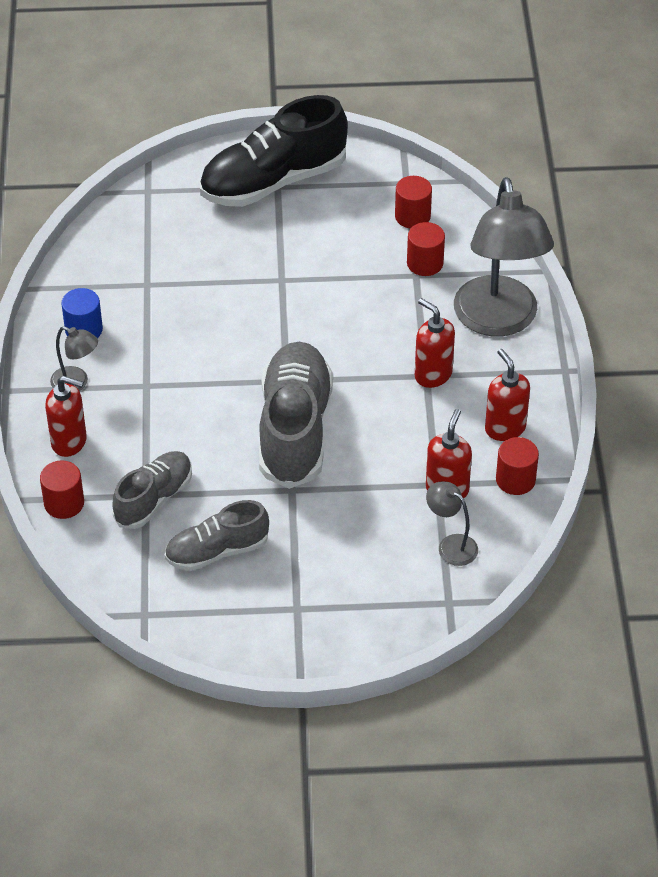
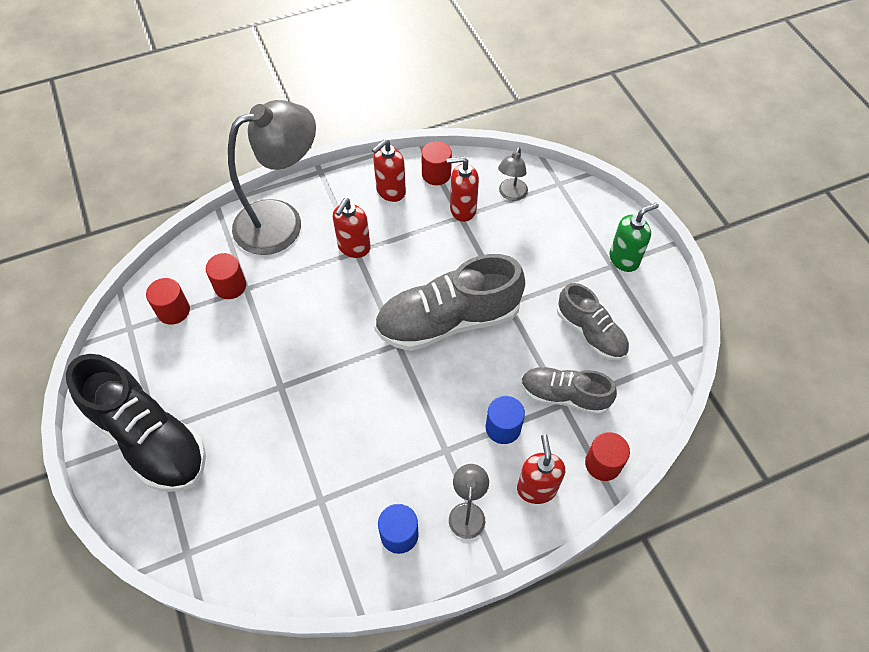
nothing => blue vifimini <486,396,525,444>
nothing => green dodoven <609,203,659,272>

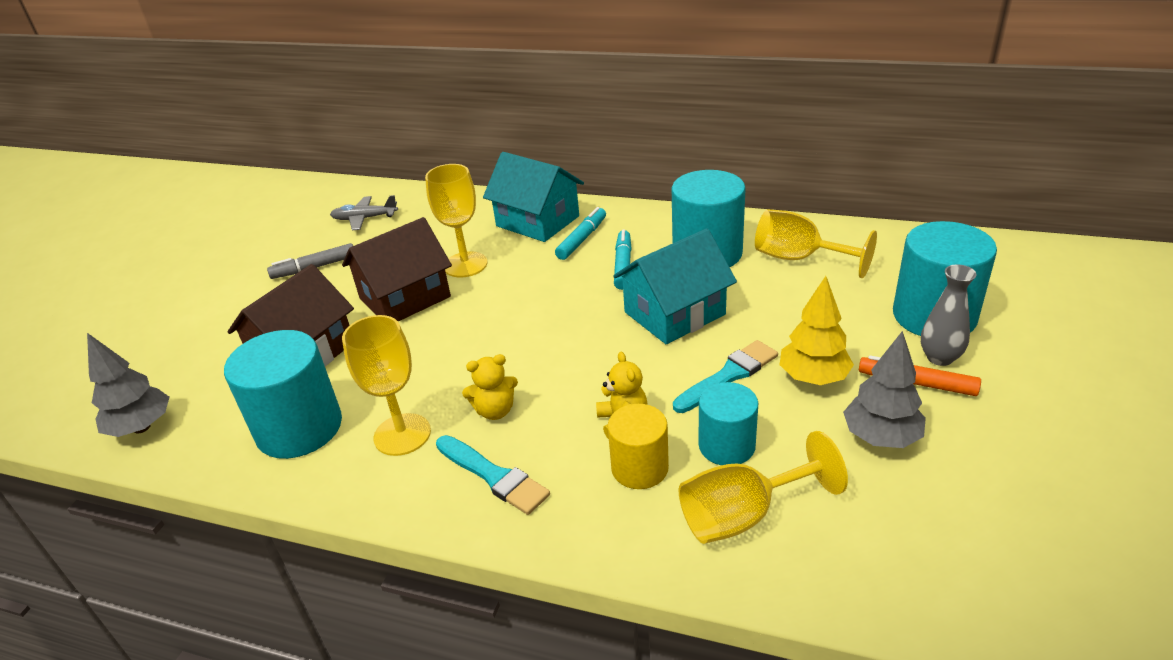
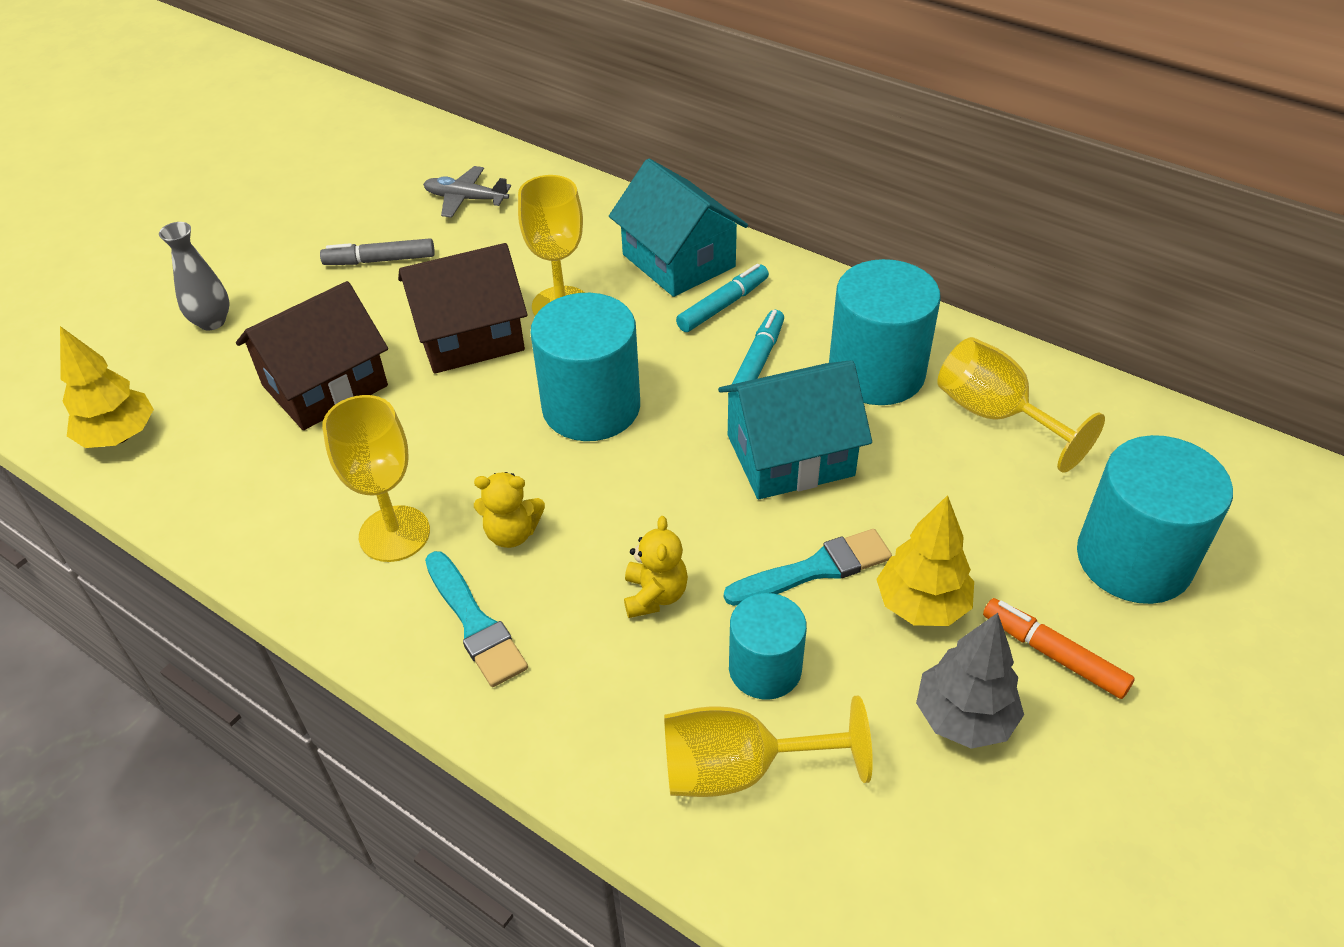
yellow vifimini <607,404,669,489> => nothing
turquoise vifimini <224,330,342,459> => turquoise vifimini <530,293,640,441>, move
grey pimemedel <921,264,977,366> => grey pimemedel <159,222,229,330>, move
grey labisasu <87,333,169,437> => yellow labisasu <60,326,154,448>

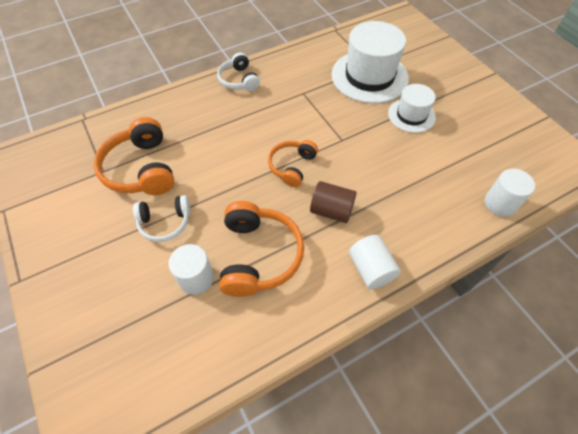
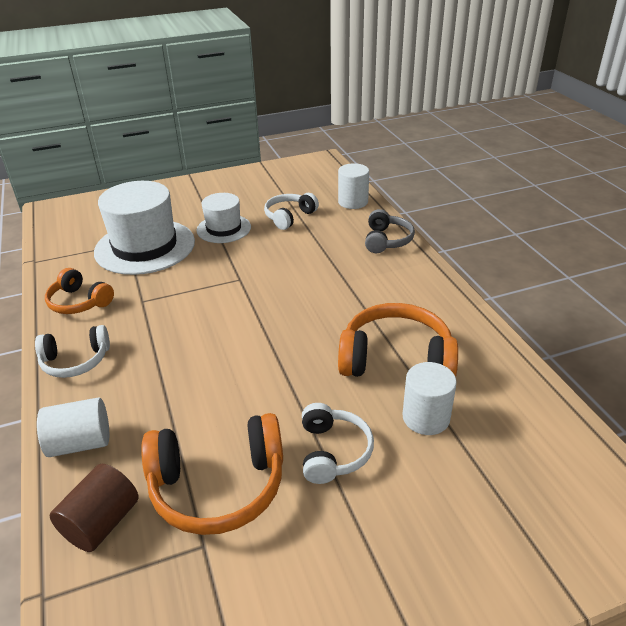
nothing => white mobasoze <264,193,319,230>
nothing => grey mobasoze <365,209,415,253>
orange mobasoze <268,140,318,187> => orange mobasoze <45,268,114,314>, move
brown vifimini <310,181,357,223> => brown vifimini <50,464,139,552>, move
white vifimini <349,235,401,289> => white vifimini <37,397,109,457>, move

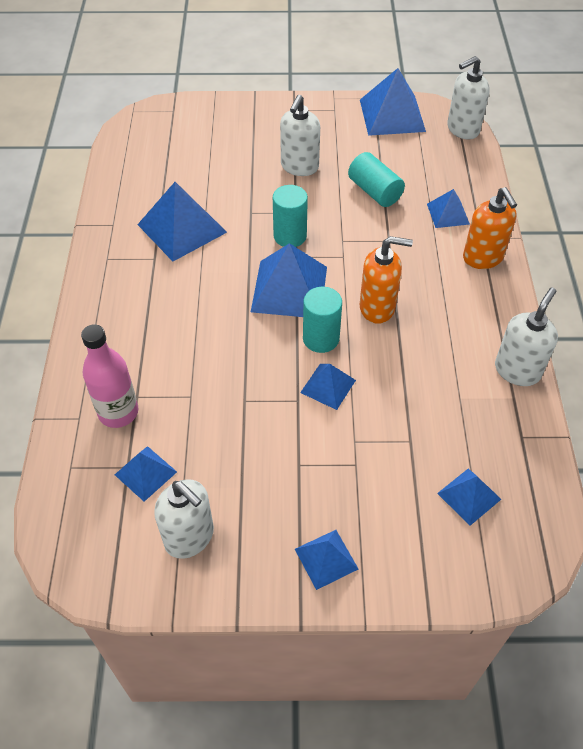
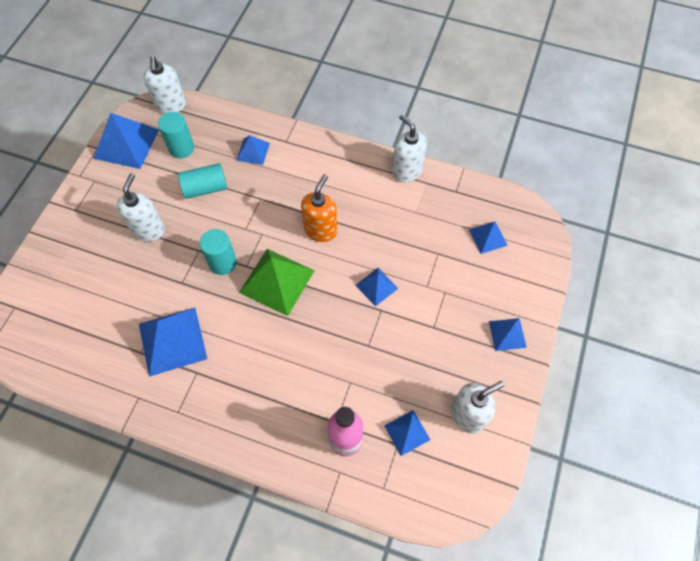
orange dodoven <463,187,517,269> => nothing
turquoise vifimini <303,287,342,353> => turquoise vifimini <158,112,194,158>, move
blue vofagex <251,243,327,317> => green vofagex <239,249,315,316>
white dodoven <280,95,320,176> => white dodoven <116,173,165,241>, 120 degrees counterclockwise

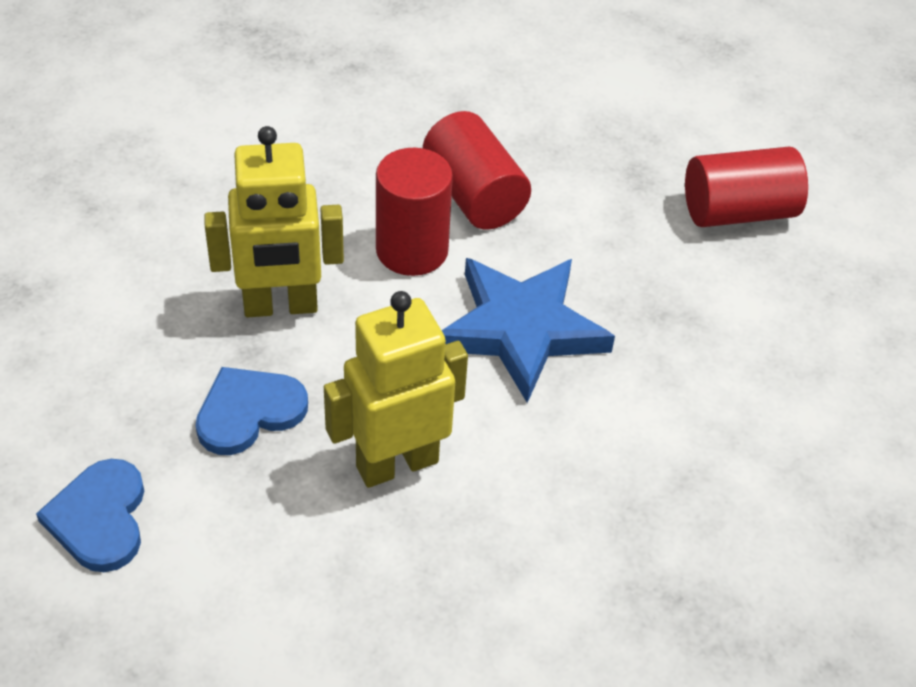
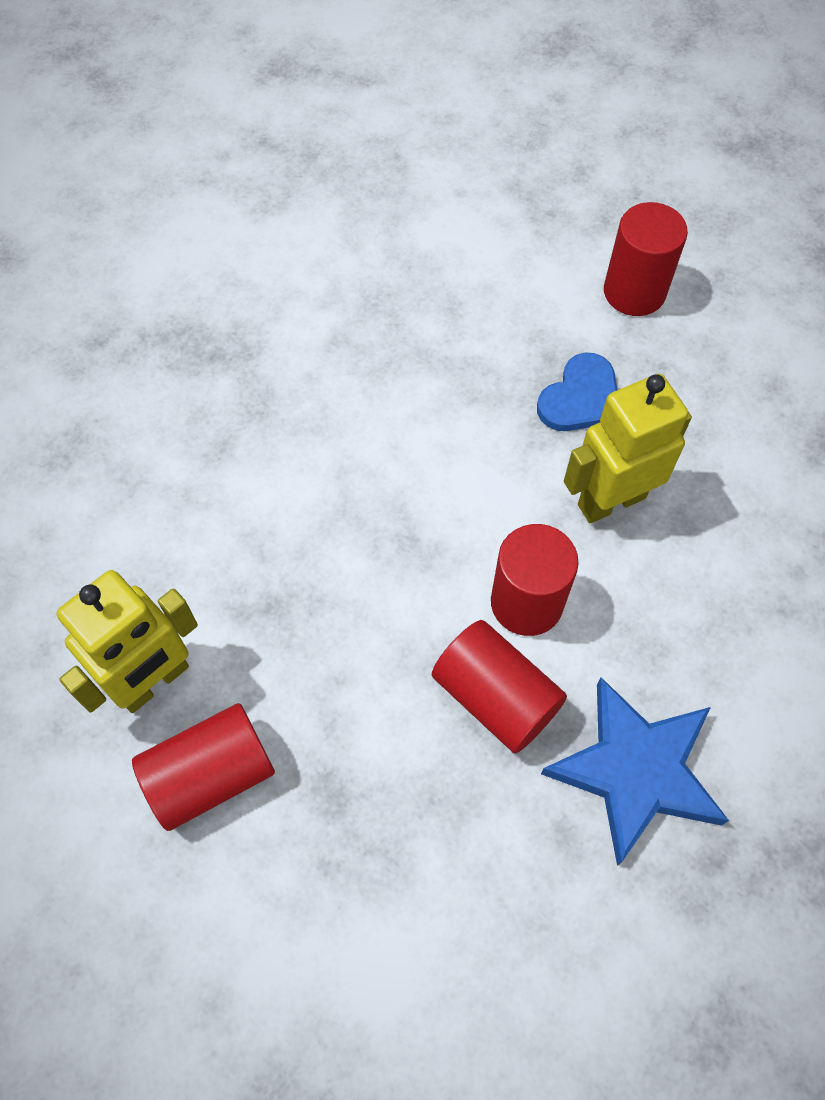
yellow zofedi <324,291,468,488> => yellow zofedi <57,570,198,713>, move
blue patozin <441,258,615,403> => blue patozin <541,677,729,866>, move
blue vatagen <36,459,144,572> => red vifimini <604,202,688,316>

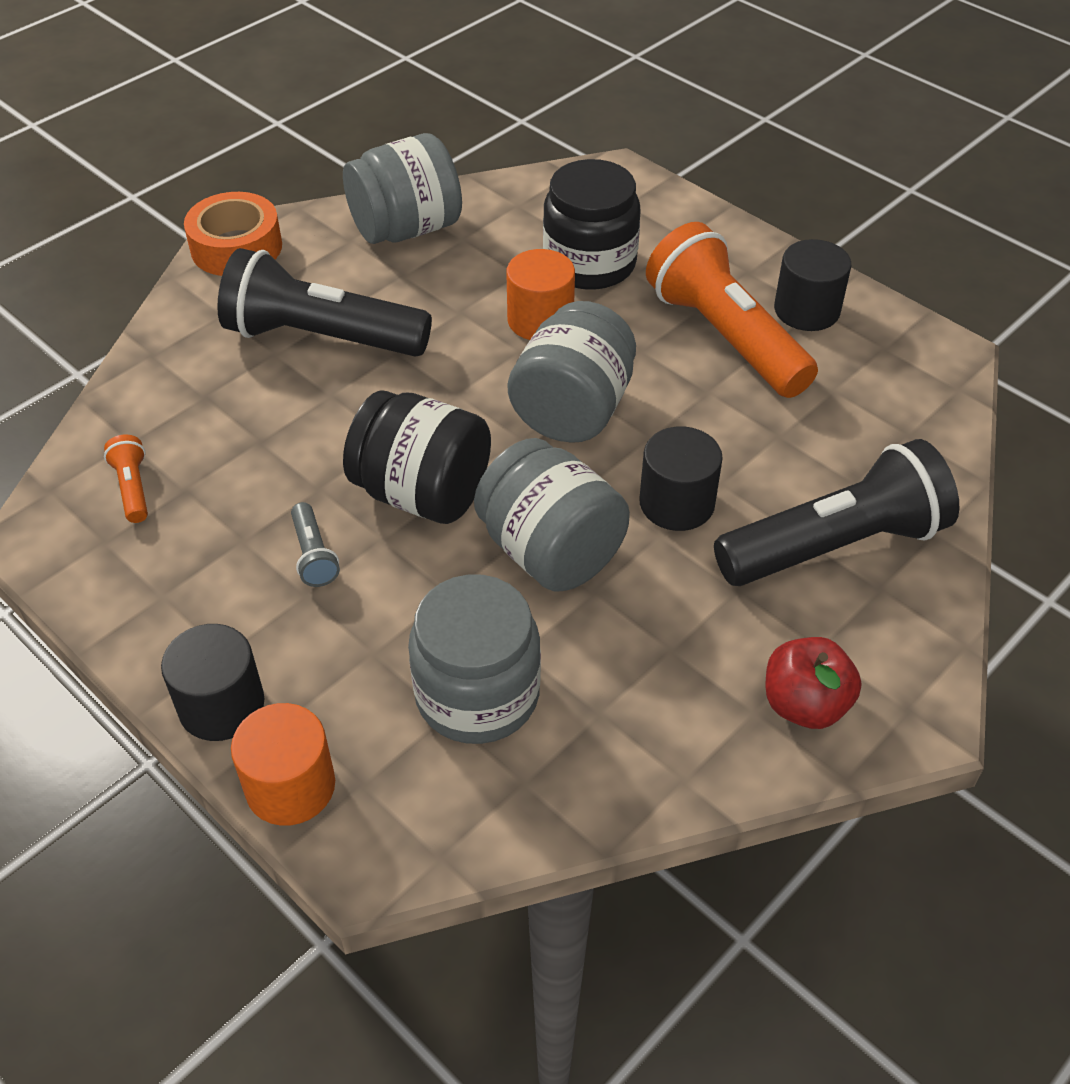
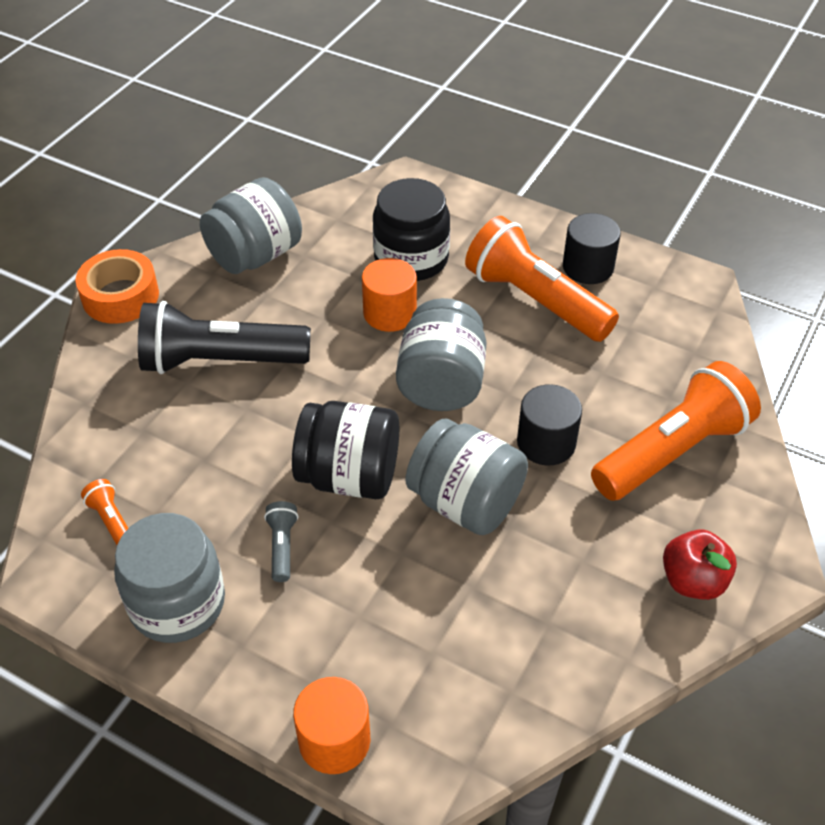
black vifimini <161,624,265,741> => nothing
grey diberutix <408,575,541,744> => grey diberutix <114,513,225,643>, move
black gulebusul <714,439,959,586> => orange gulebusul <591,361,761,501>
grey gulebusul <291,502,340,587> => grey gulebusul <264,501,298,582>, 150 degrees counterclockwise

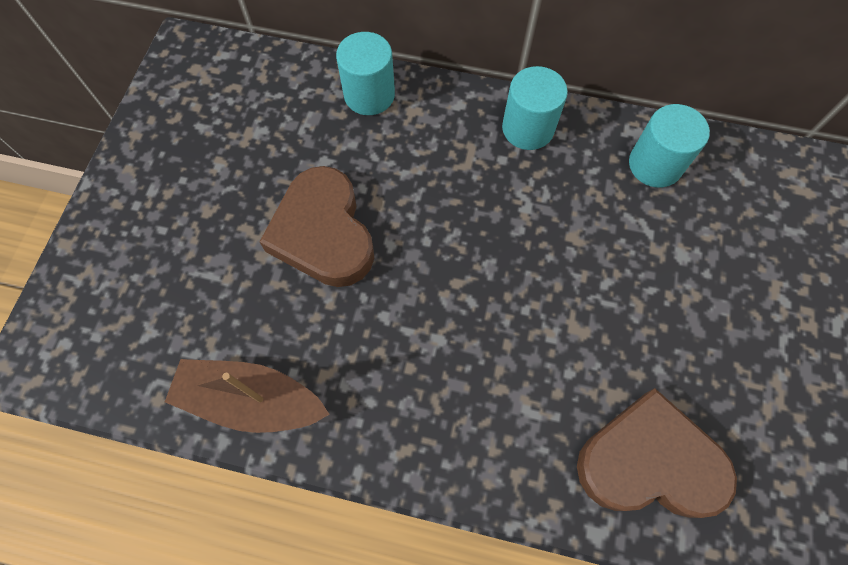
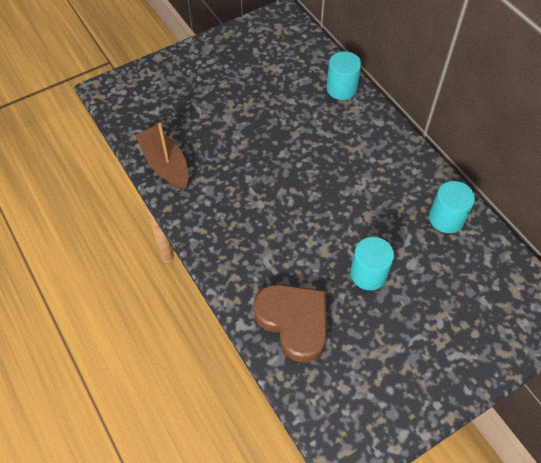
brown vatagen <260,166,374,287> => nothing
turquoise vifimini <502,66,568,150> => turquoise vifimini <350,237,394,290>, move

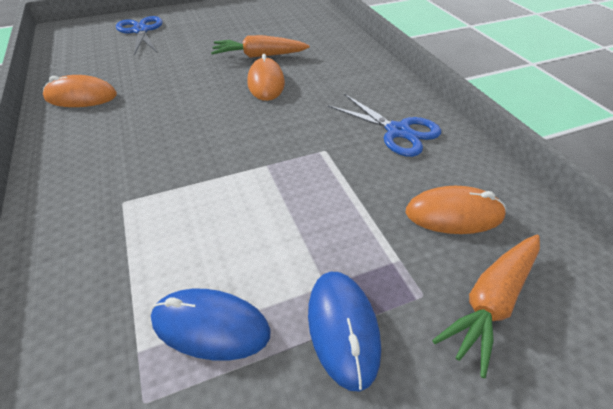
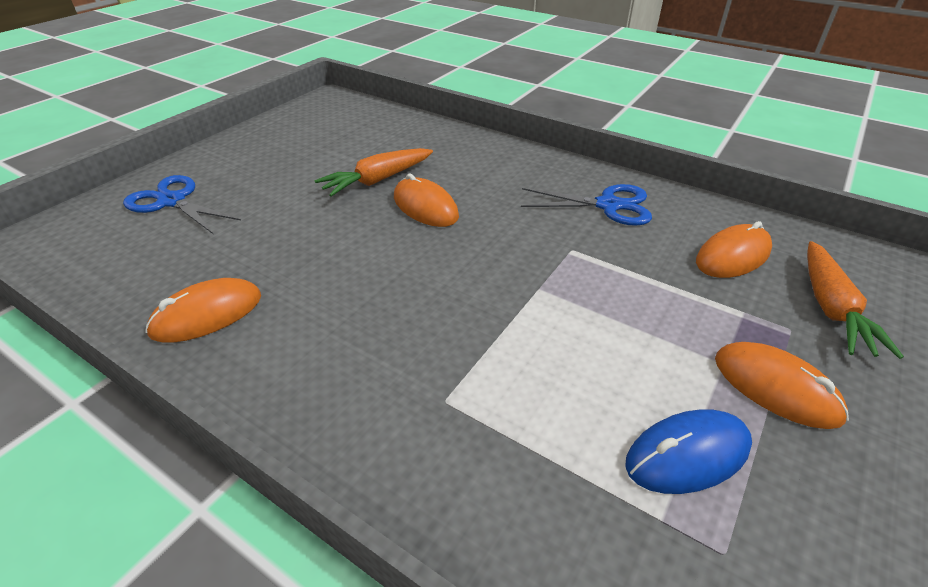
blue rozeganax <308,272,381,392> => orange rozeganax <715,342,849,429>

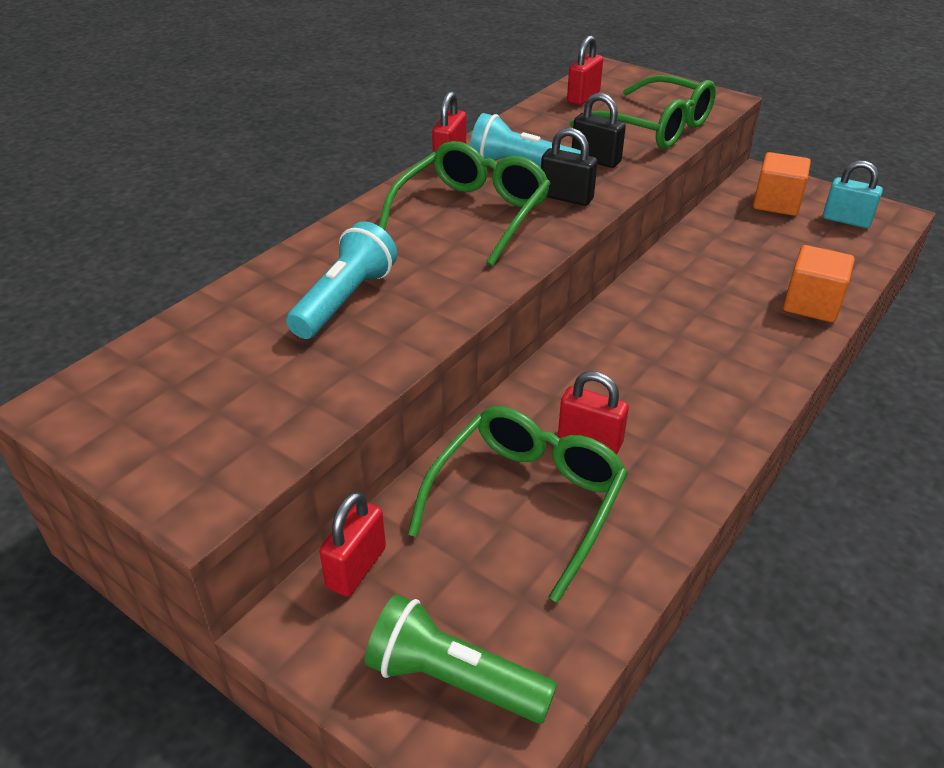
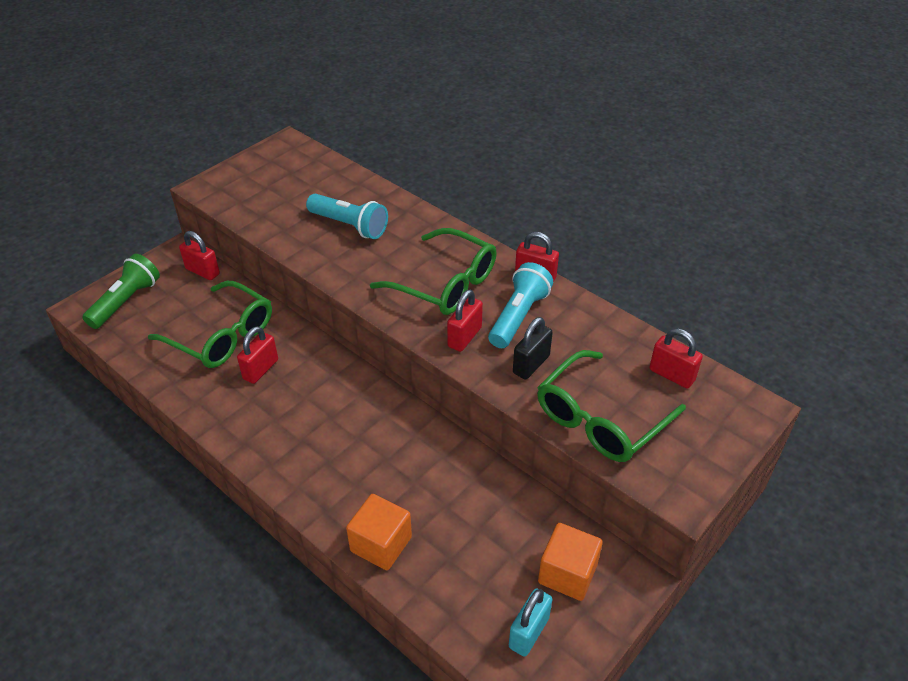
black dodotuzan <541,128,598,206> => red dodotuzan <447,290,483,352>

